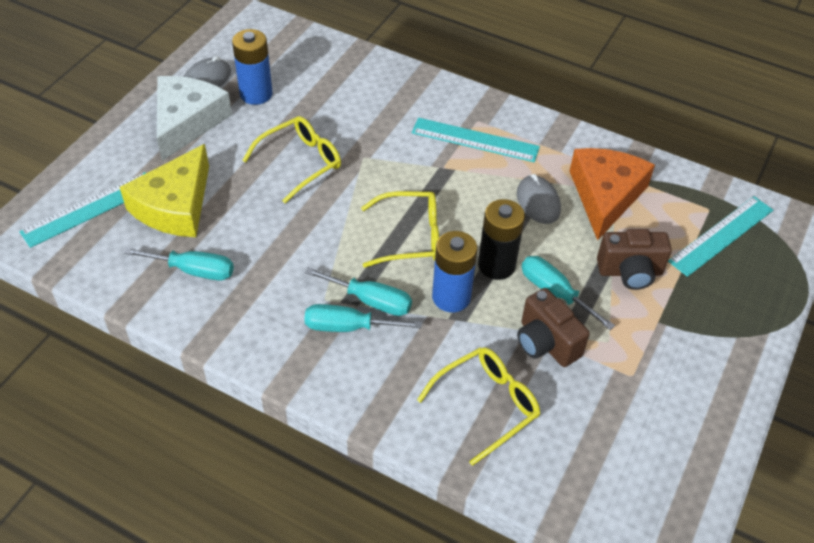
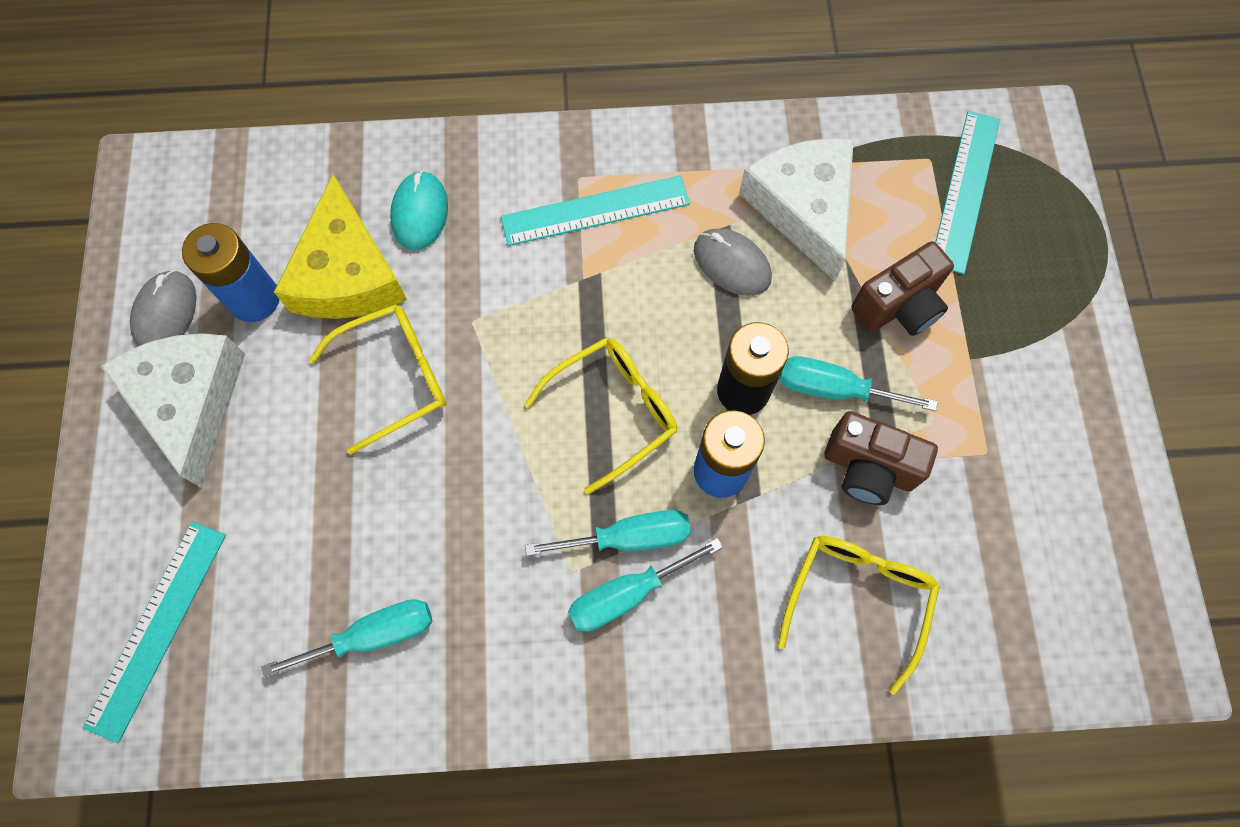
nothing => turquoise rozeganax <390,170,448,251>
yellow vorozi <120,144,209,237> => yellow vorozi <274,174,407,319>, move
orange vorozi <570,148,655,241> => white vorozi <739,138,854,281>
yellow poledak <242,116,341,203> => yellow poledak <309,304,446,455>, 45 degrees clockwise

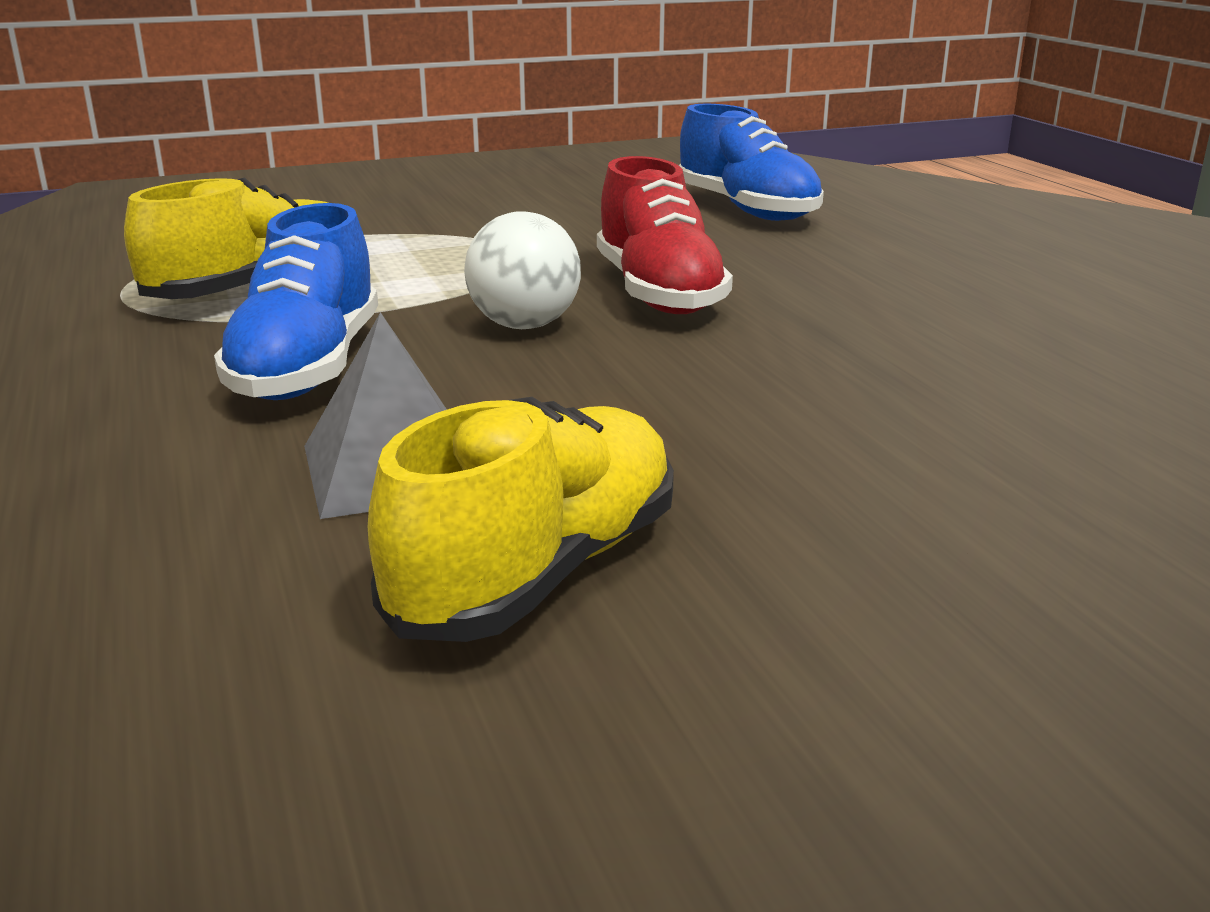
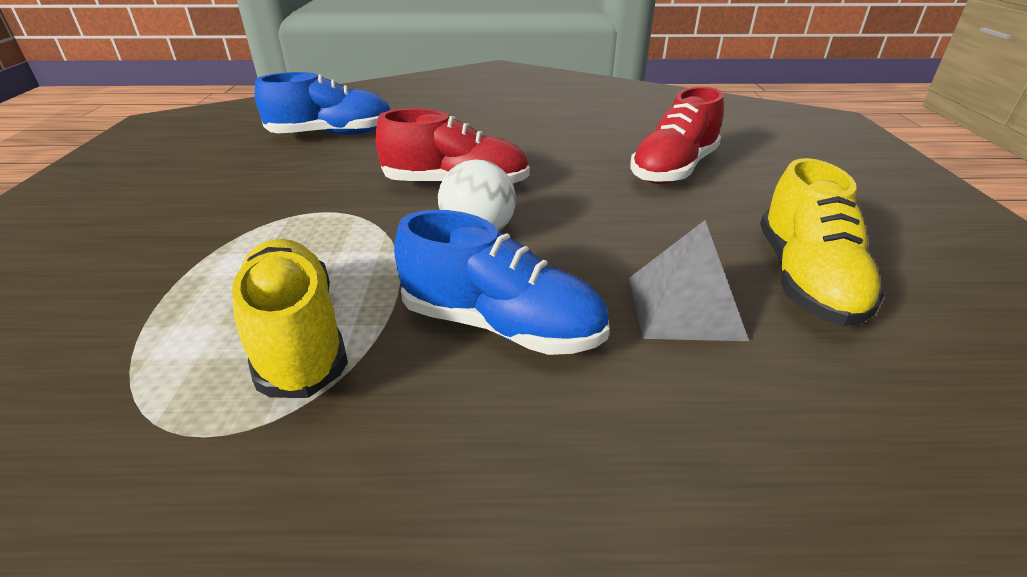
nothing => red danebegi <630,87,724,184>
yellow danebegi <368,397,674,642> => yellow danebegi <760,158,885,326>, 135 degrees counterclockwise

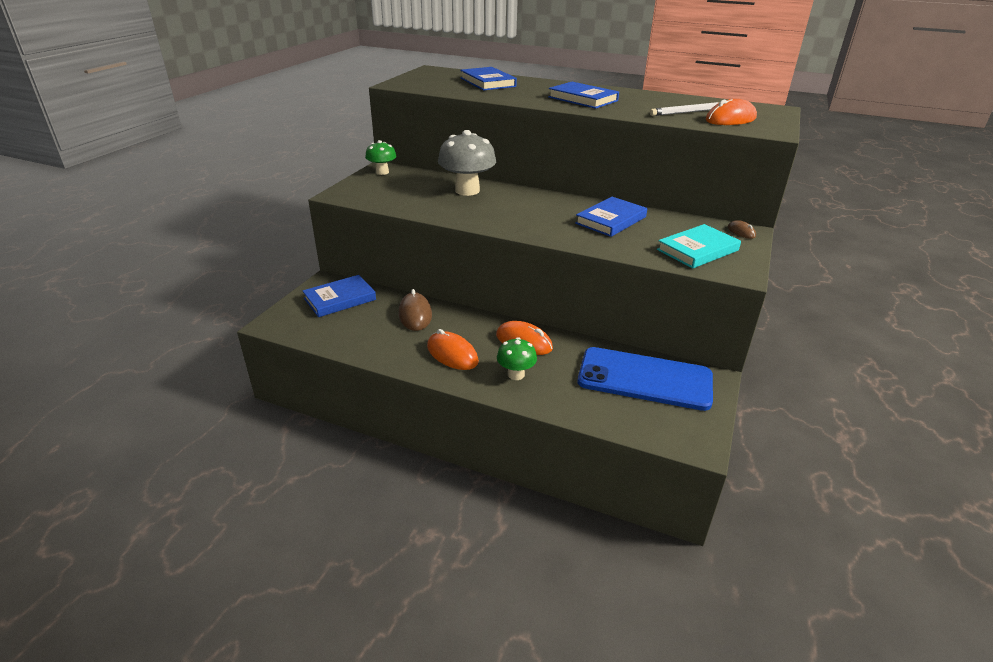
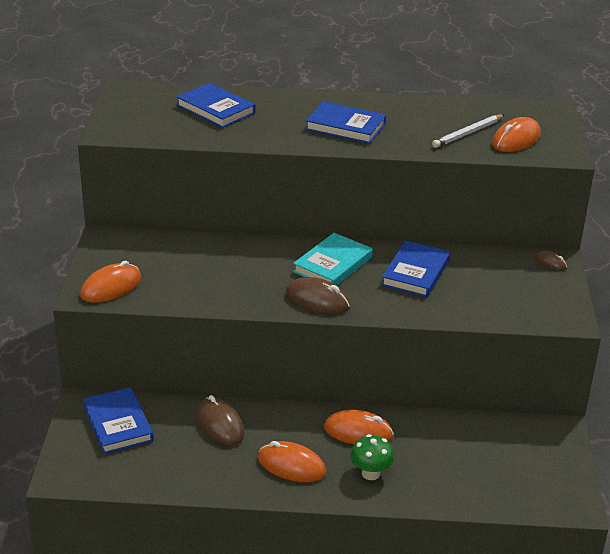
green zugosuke <365,140,397,175> => nothing
grey zugosuke <438,130,496,196> => nothing
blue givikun <577,347,713,411> => nothing
nothing => orange rozeganax <80,261,141,303>
nothing => brown rozeganax <286,277,350,314>
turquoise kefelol <657,224,741,268> => turquoise kefelol <293,233,373,286>, move
blue kefelol <303,275,376,317> => blue kefelol <83,387,154,454>, 60 degrees counterclockwise

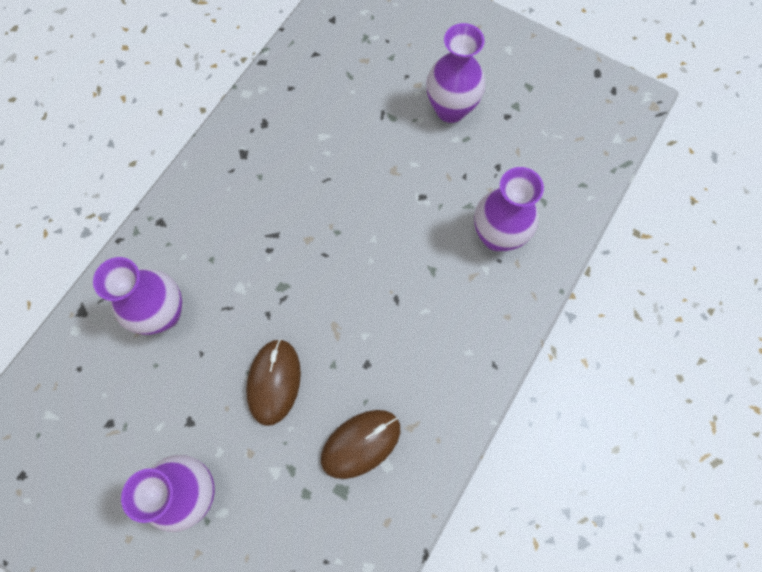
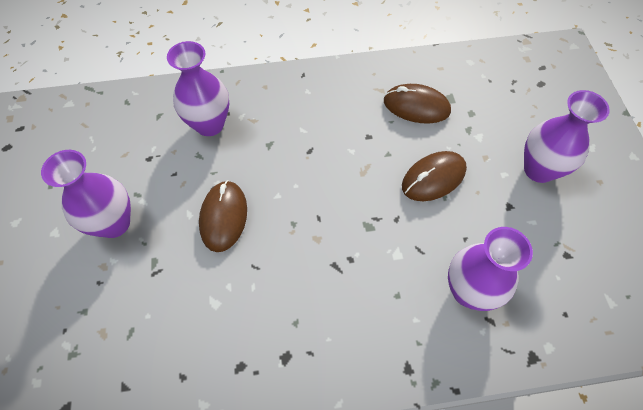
nothing => brown rozeganax <199,180,247,252>

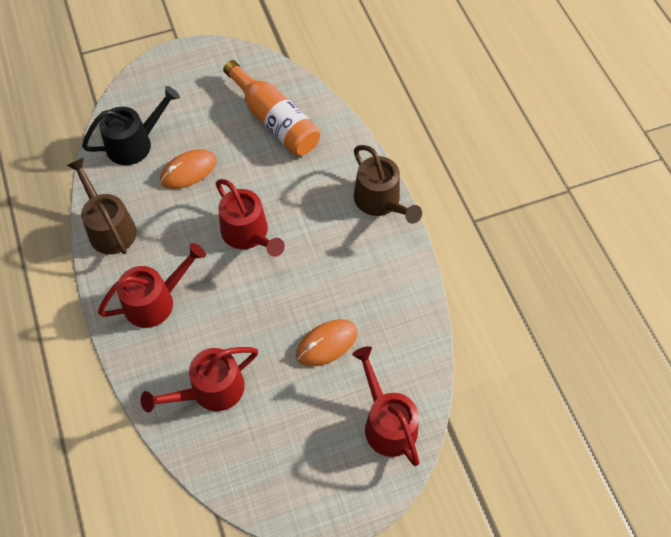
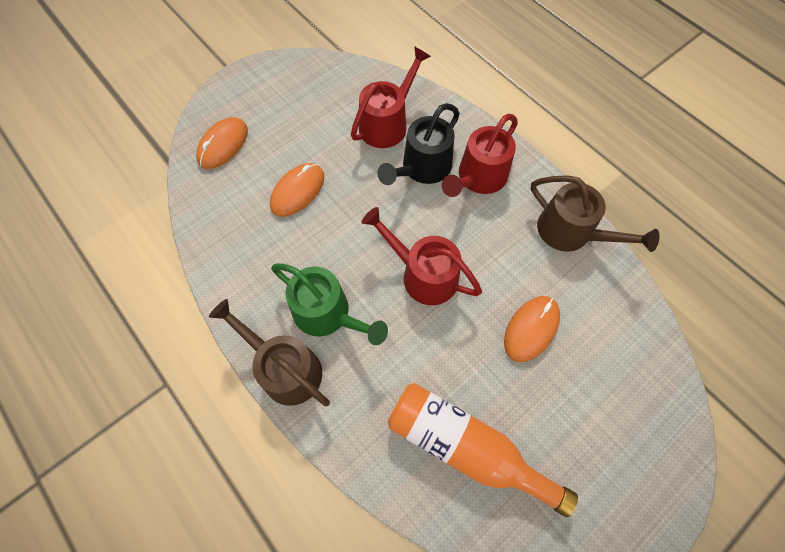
nothing => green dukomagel <271,263,388,345>
black dukomagel <82,86,180,165> => black dukomagel <377,103,460,185>, move
red dukomagel <352,346,419,466> => orange rozeganax <196,117,248,169>

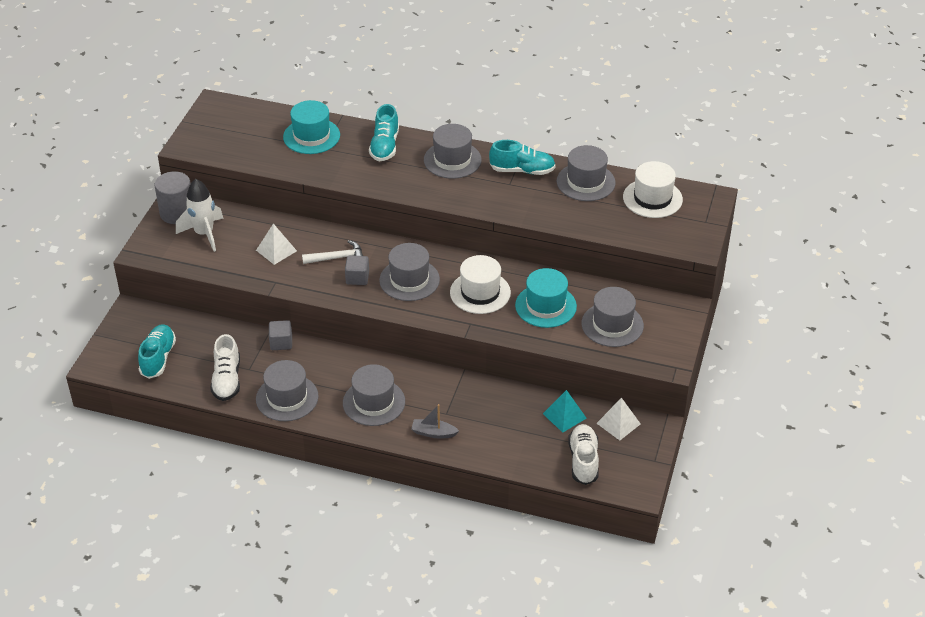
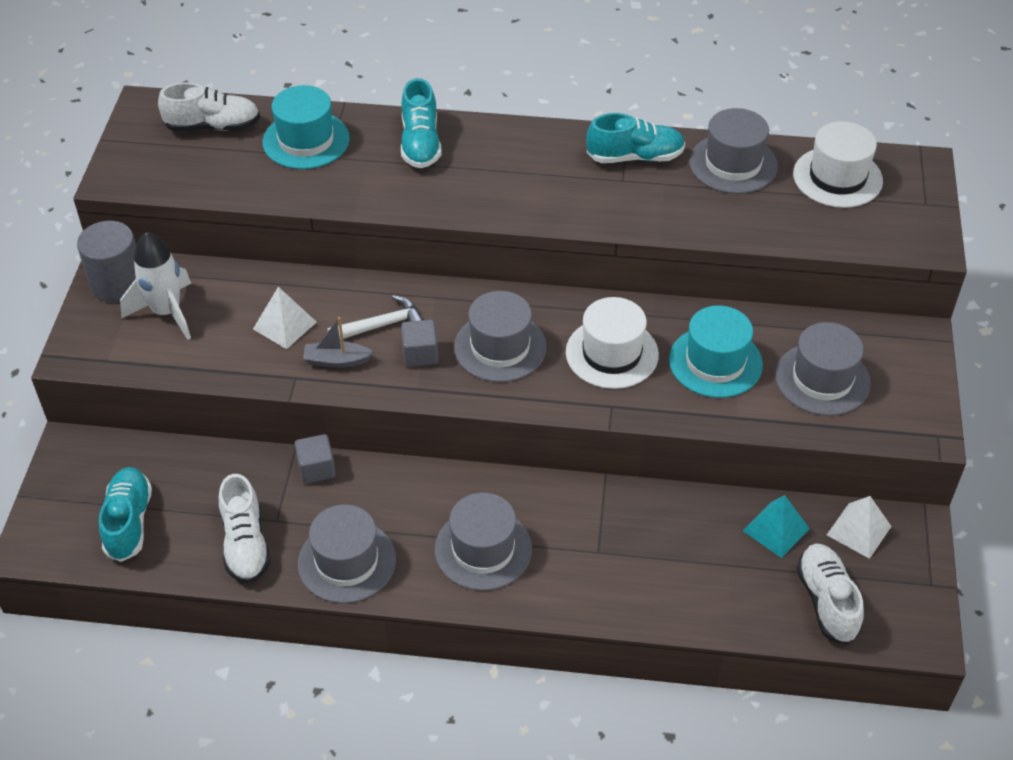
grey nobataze <424,124,482,179> => nothing
nothing => white danebegi <158,82,260,132>
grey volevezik <411,404,459,439> => grey volevezik <303,317,374,368>, move

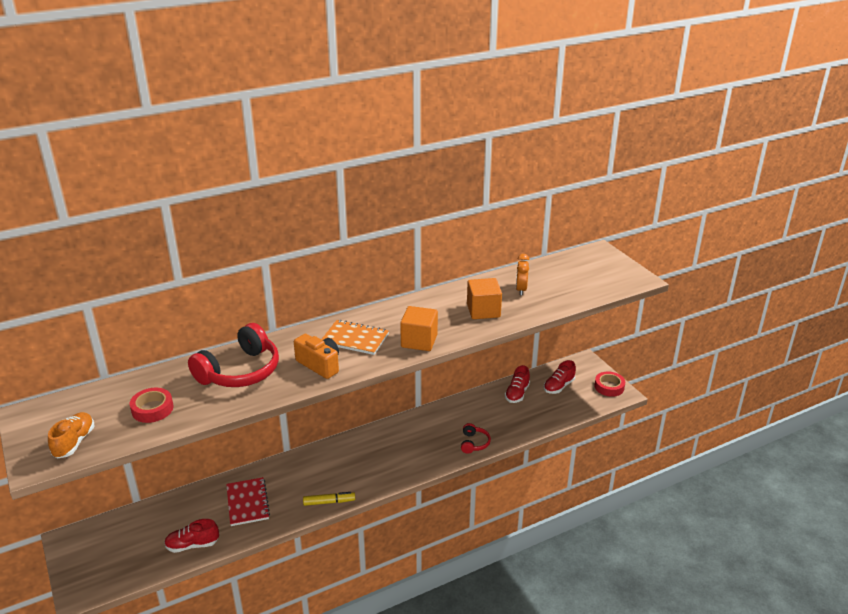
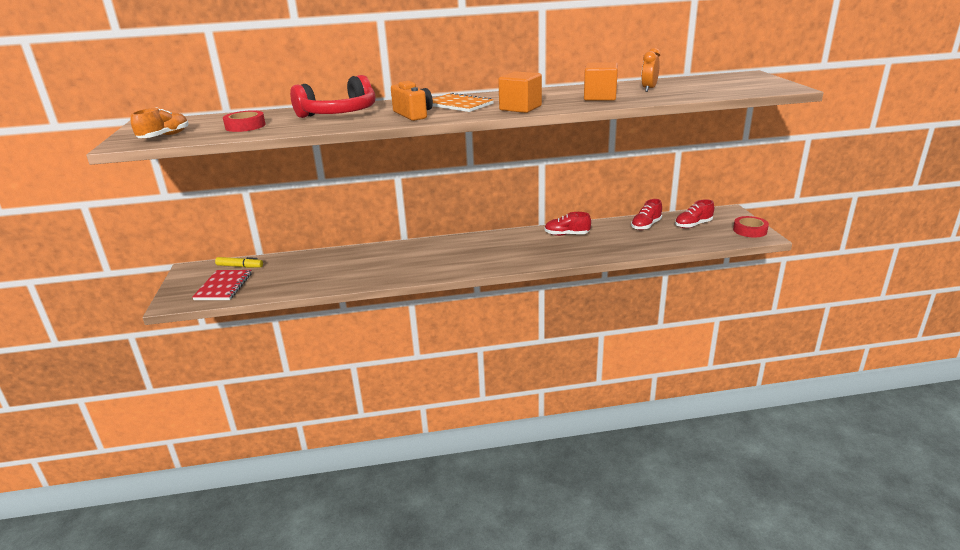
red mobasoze <461,423,491,454> => nothing
red danebegi <164,519,219,553> => red danebegi <545,212,591,236>, move
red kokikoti <226,477,270,526> => red kokikoti <192,270,252,300>, move
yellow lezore <303,492,355,506> => yellow lezore <215,257,263,268>, move

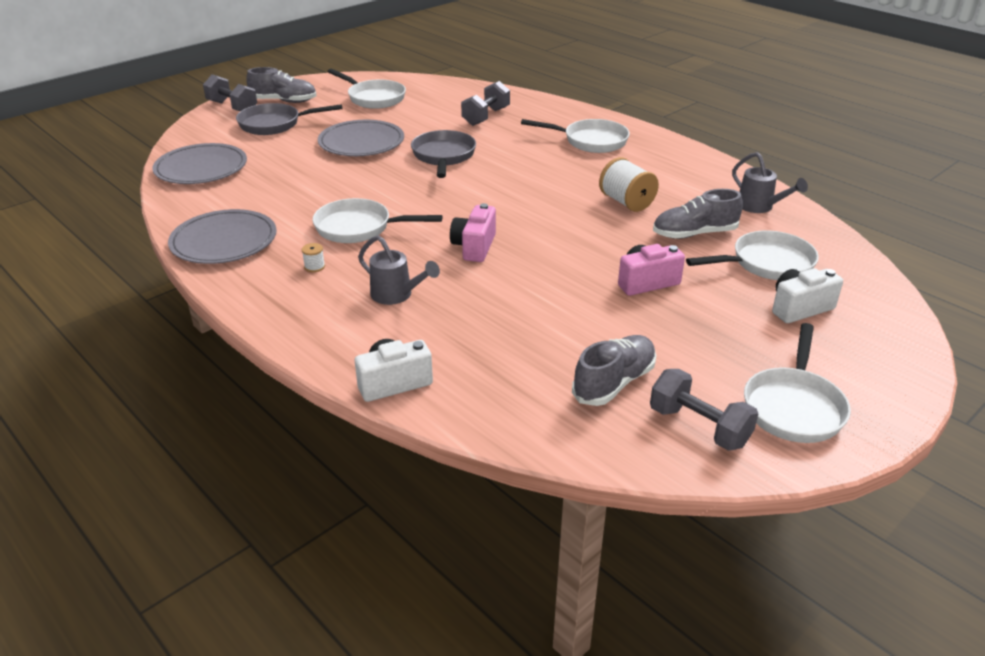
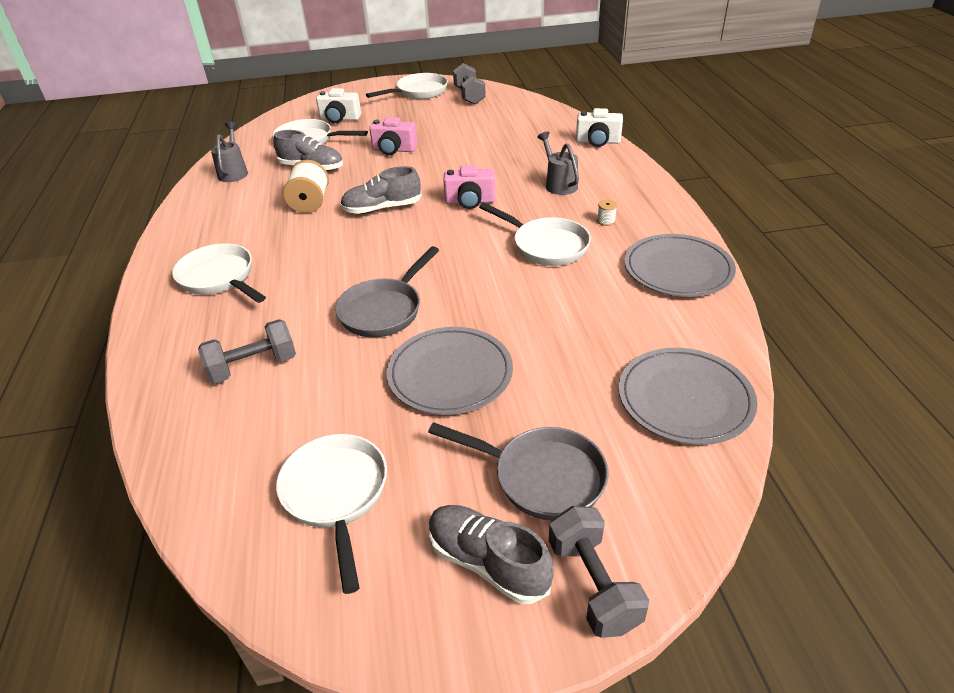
grey danebegi <572,335,656,406> => grey danebegi <340,166,422,214>, move
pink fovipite <450,203,496,262> => pink fovipite <443,165,495,209>, 45 degrees clockwise

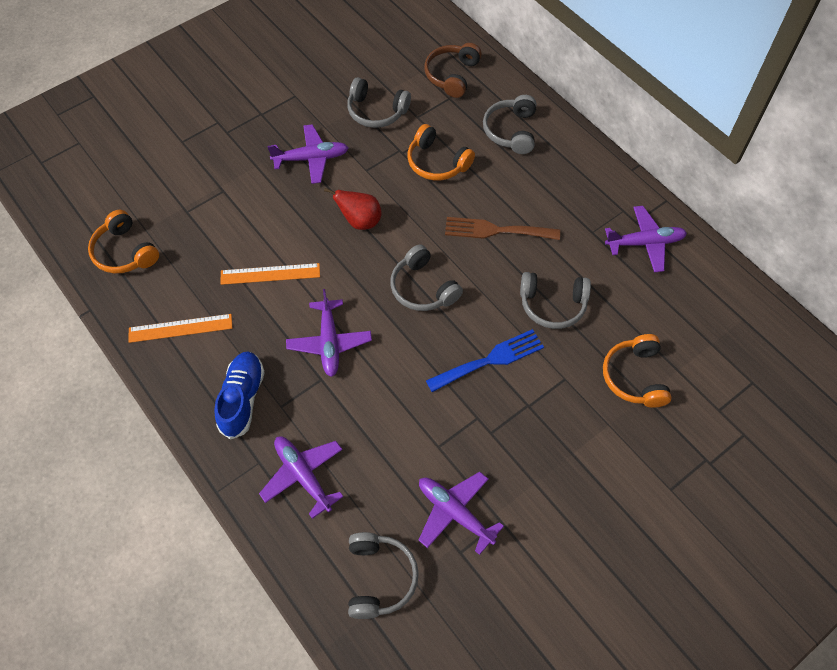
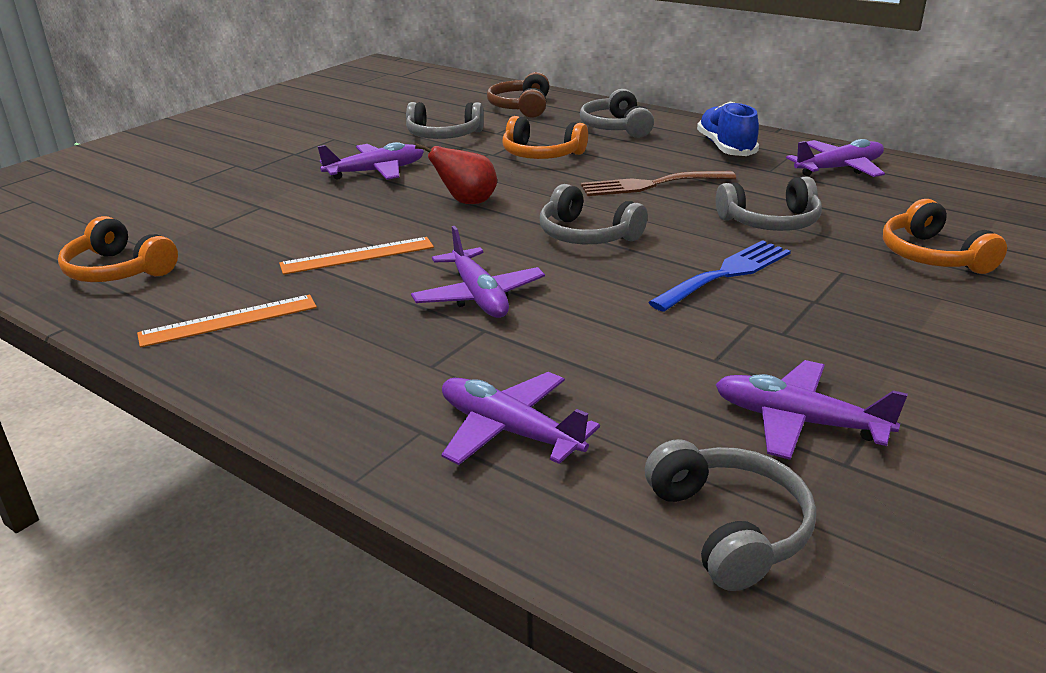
blue danebegi <214,352,265,440> => blue danebegi <697,101,759,156>, move

